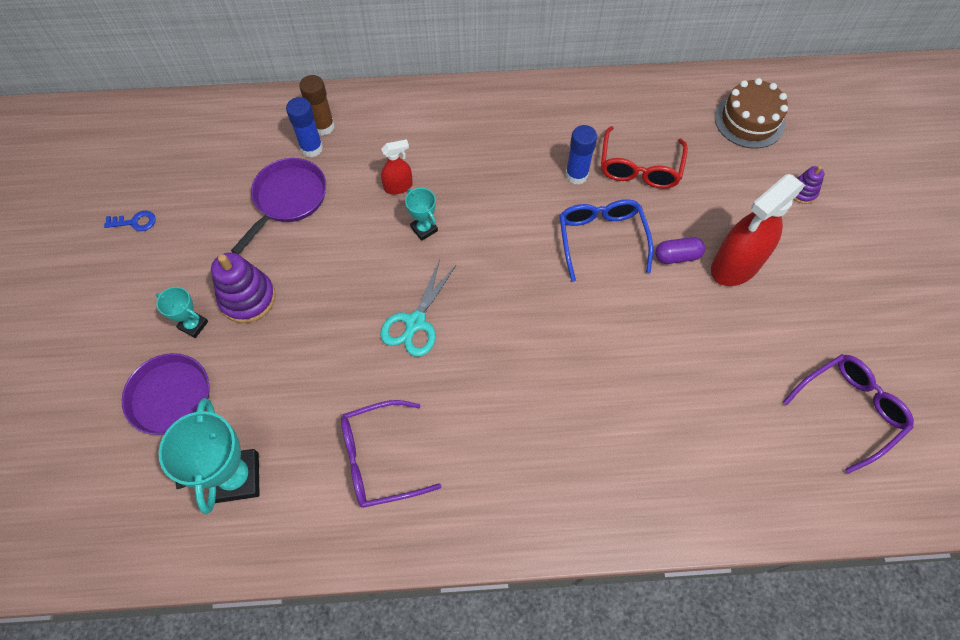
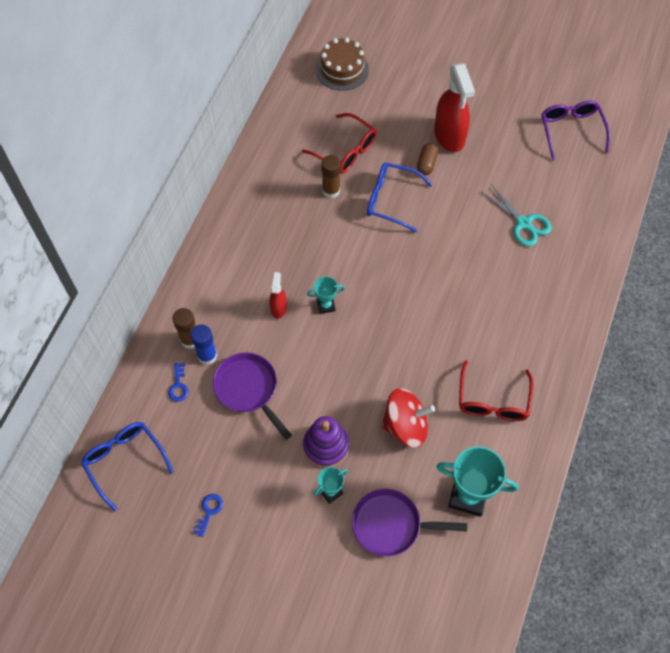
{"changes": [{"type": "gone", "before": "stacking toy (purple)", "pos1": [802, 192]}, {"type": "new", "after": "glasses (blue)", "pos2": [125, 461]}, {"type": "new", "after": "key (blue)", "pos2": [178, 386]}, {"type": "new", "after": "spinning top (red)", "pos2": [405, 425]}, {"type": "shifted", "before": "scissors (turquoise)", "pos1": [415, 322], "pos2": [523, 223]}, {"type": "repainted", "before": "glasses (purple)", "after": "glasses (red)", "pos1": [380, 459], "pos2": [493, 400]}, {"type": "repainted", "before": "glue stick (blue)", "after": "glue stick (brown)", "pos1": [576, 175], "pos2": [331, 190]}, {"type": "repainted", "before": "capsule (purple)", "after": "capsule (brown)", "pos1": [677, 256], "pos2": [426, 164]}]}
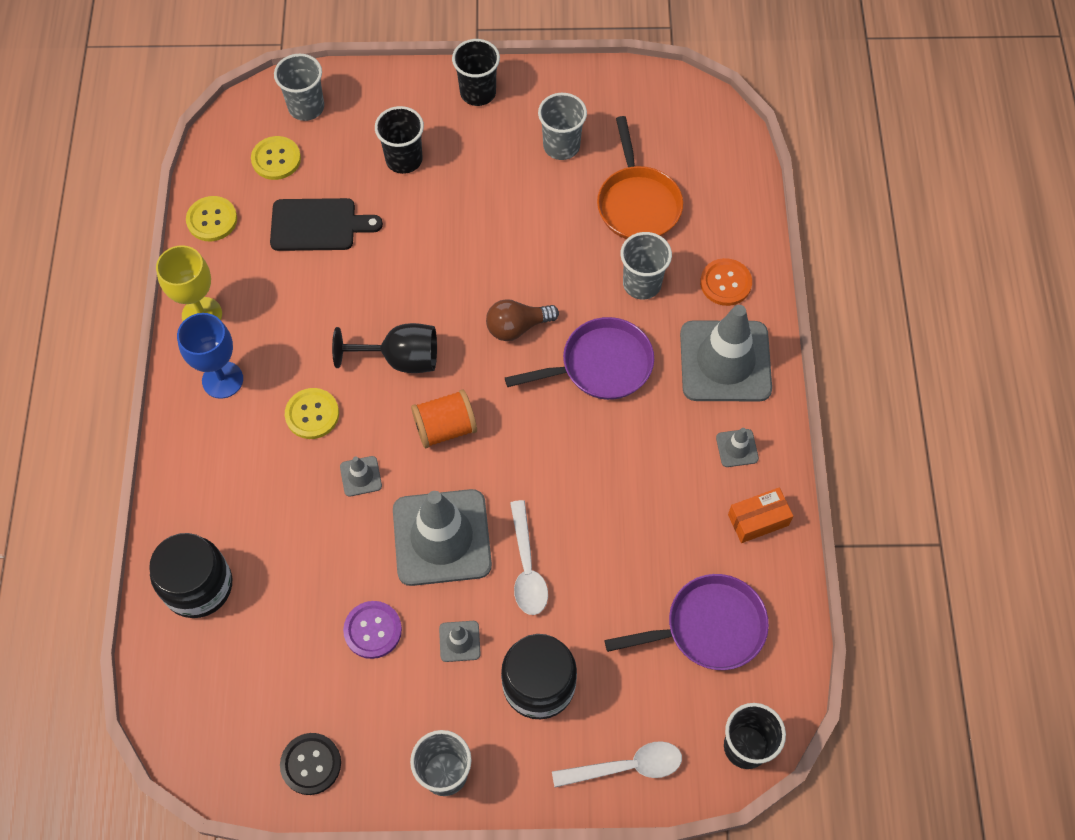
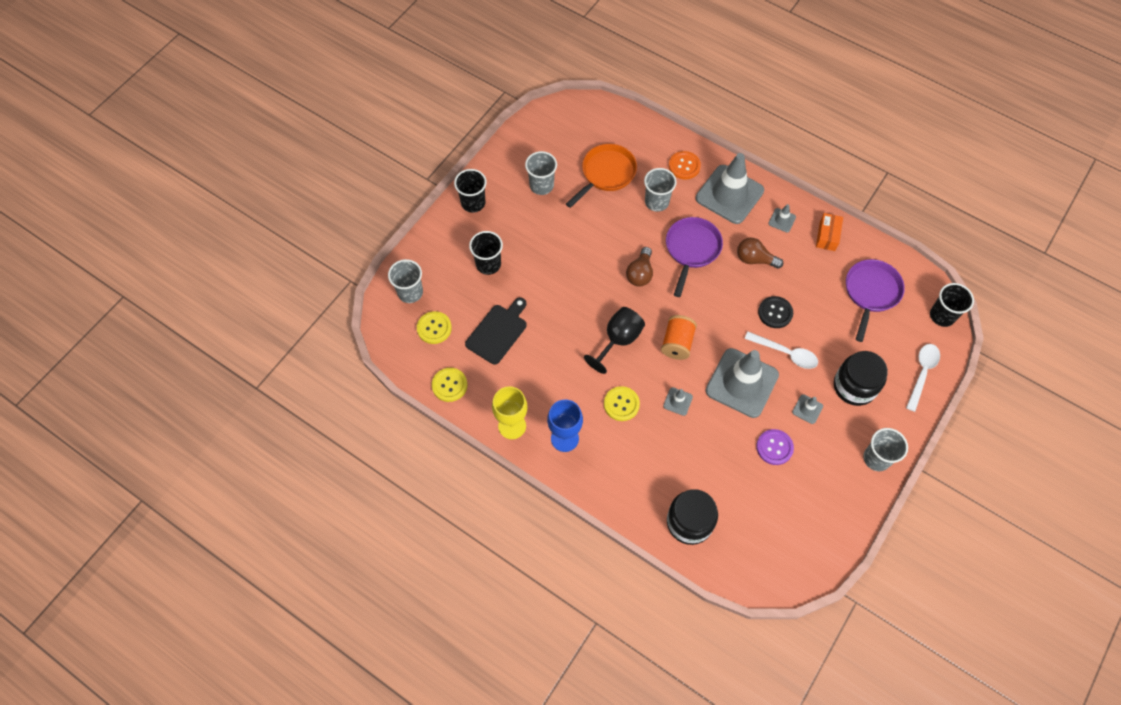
{"changes": [{"type": "new", "after": "light bulb (brown)", "pos2": [754, 259]}, {"type": "shifted", "before": "button (black)", "pos1": [311, 764], "pos2": [775, 313]}, {"type": "rotated", "before": "pan (orange)", "pos1": [637, 203], "pos2": [606, 174], "turn": -75}]}
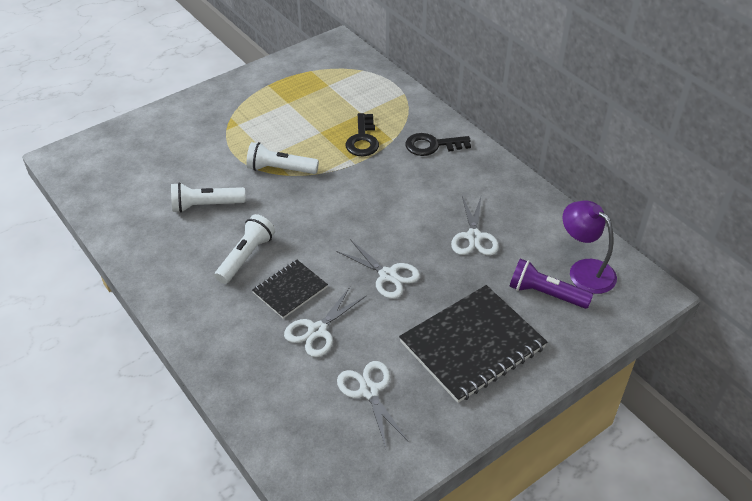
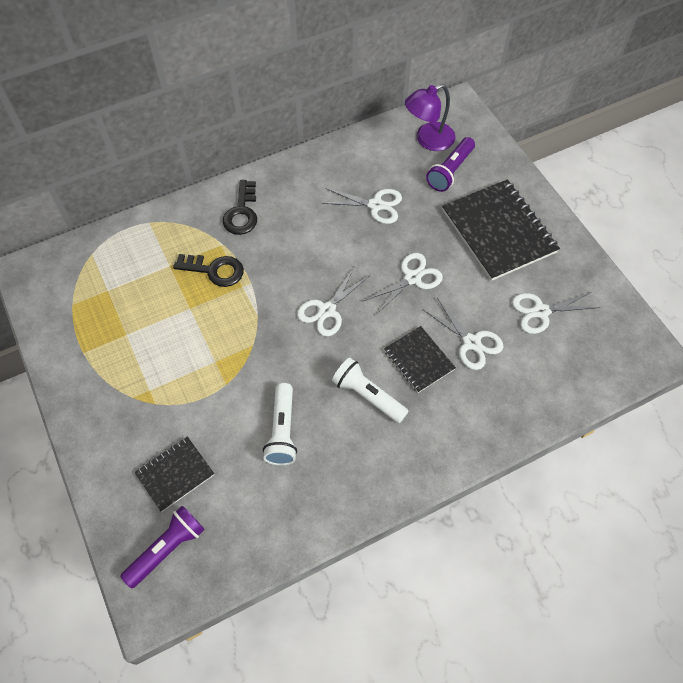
{"changes": [{"type": "gone", "before": "flashlight (white)", "pos1": [280, 169]}, {"type": "new", "after": "flashlight (purple)", "pos2": [167, 549]}, {"type": "new", "after": "notebook (black)", "pos2": [175, 474]}, {"type": "new", "after": "scissors (white)", "pos2": [327, 310]}]}
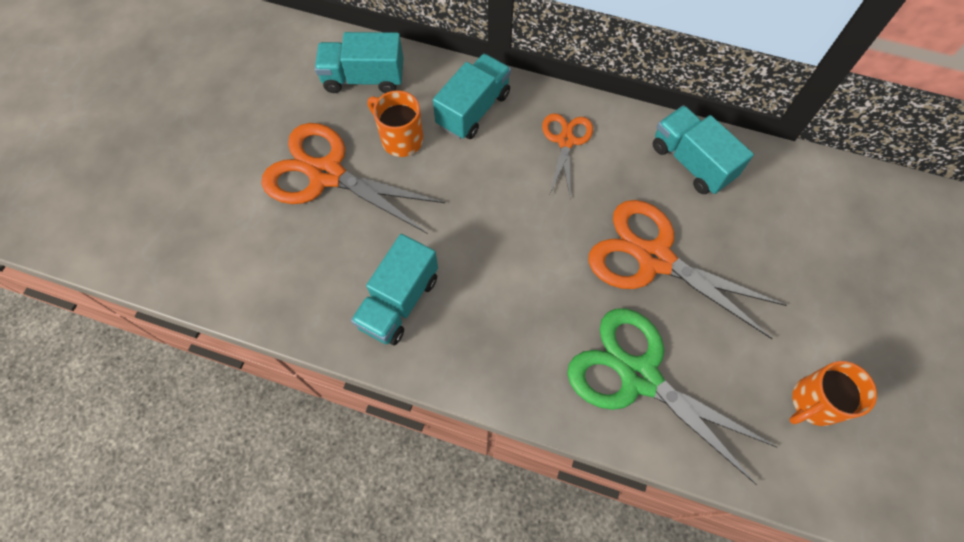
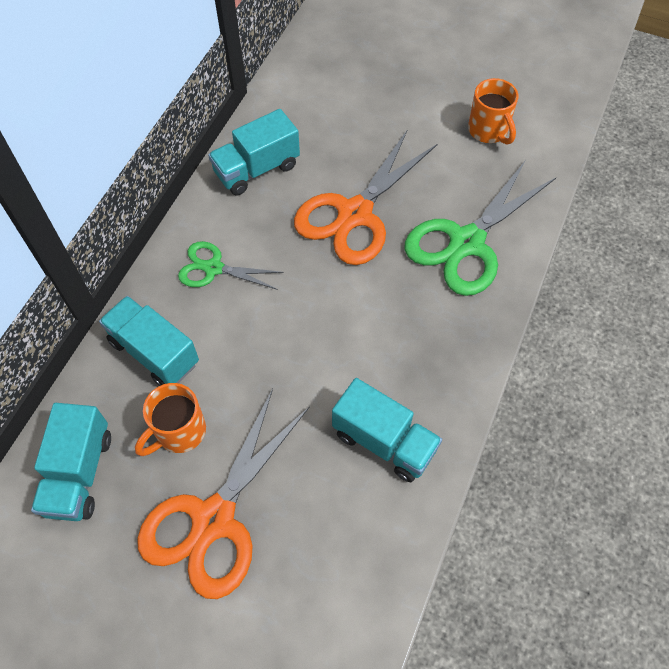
{"changes": [{"type": "repainted", "before": "scissors (orange)", "after": "scissors (green)", "pos1": [566, 141], "pos2": [213, 268]}]}
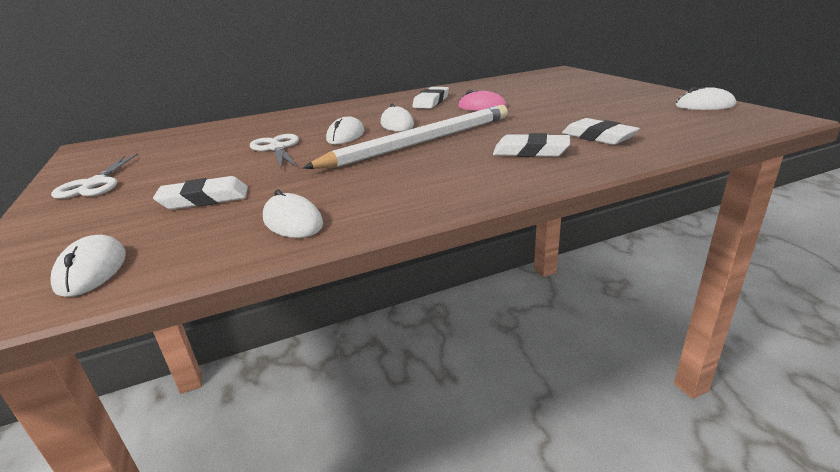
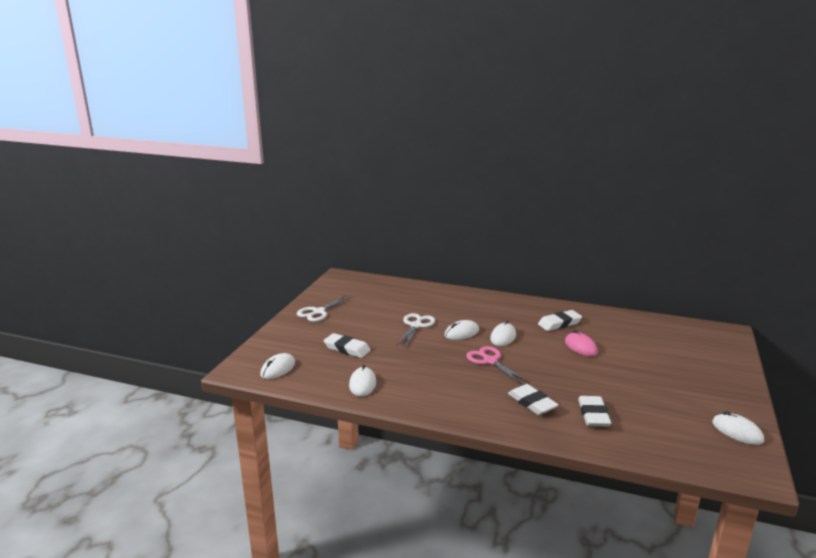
{"changes": [{"type": "swapped", "before": "pencil (white)", "after": "scissors (pink)", "pos1": [421, 142], "pos2": [490, 361]}]}
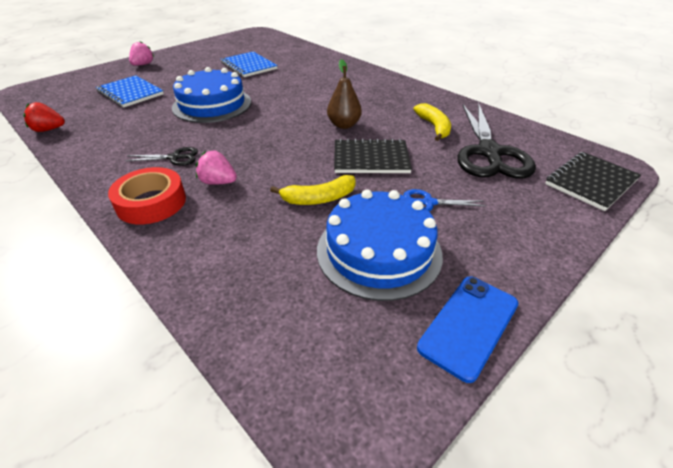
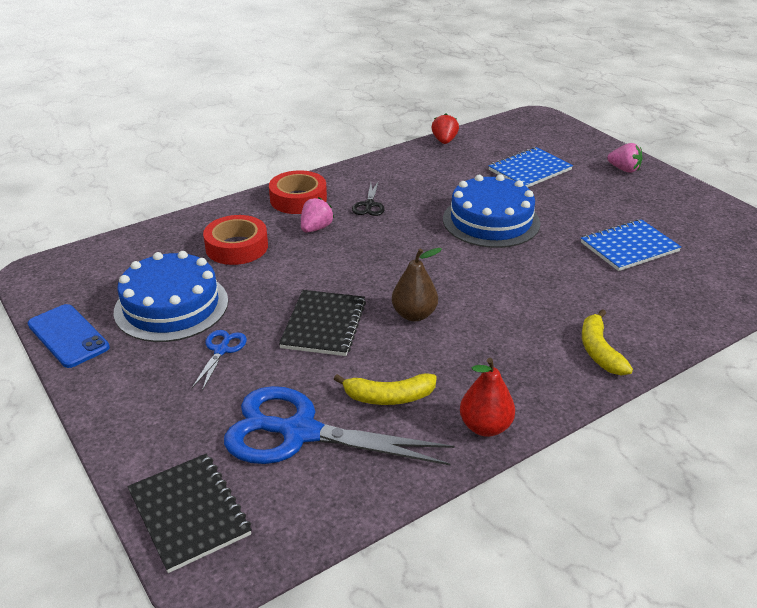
{"changes": [{"type": "new", "after": "tape (red)", "pos2": [236, 247]}, {"type": "new", "after": "pear (red)", "pos2": [485, 427]}, {"type": "shifted", "before": "banana (yellow)", "pos1": [319, 198], "pos2": [599, 351]}, {"type": "repainted", "before": "scissors (black)", "after": "scissors (blue)", "pos1": [489, 153], "pos2": [300, 432]}]}
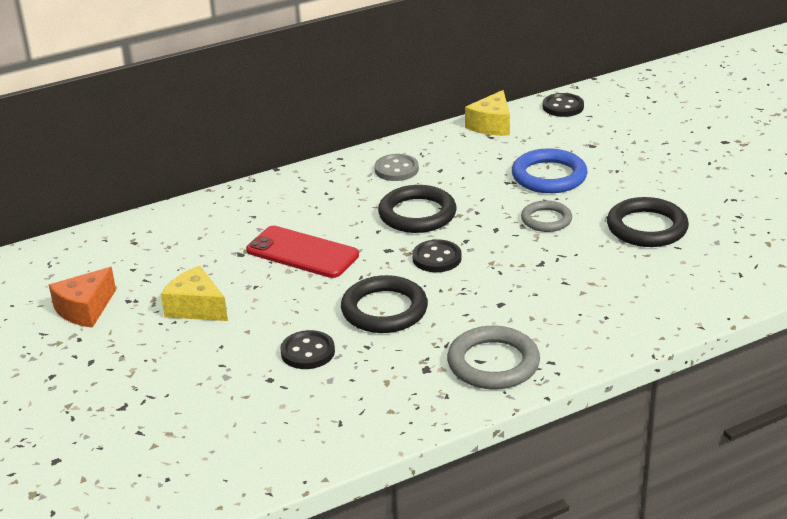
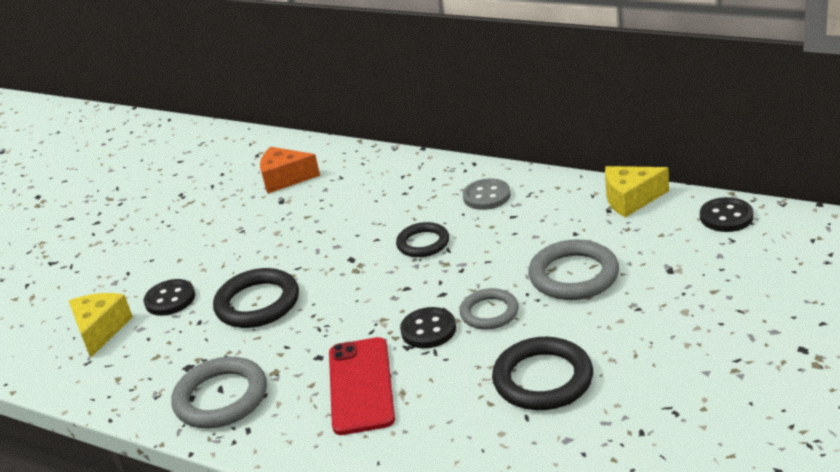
{"changes": [{"type": "shifted", "before": "cheese (orange)", "pos1": [85, 309], "pos2": [285, 179]}, {"type": "shifted", "before": "cheese (yellow)", "pos1": [196, 308], "pos2": [100, 330]}, {"type": "shifted", "before": "phone (red)", "pos1": [302, 253], "pos2": [361, 386]}, {"type": "shifted", "before": "button (black)", "pos1": [437, 258], "pos2": [428, 330]}, {"type": "repainted", "before": "ring (blue)", "after": "ring (grey)", "pos1": [549, 176], "pos2": [574, 275]}, {"type": "scaled", "before": "ring (black)", "pos1": [417, 214], "pos2": [423, 243], "scale": 0.64}]}
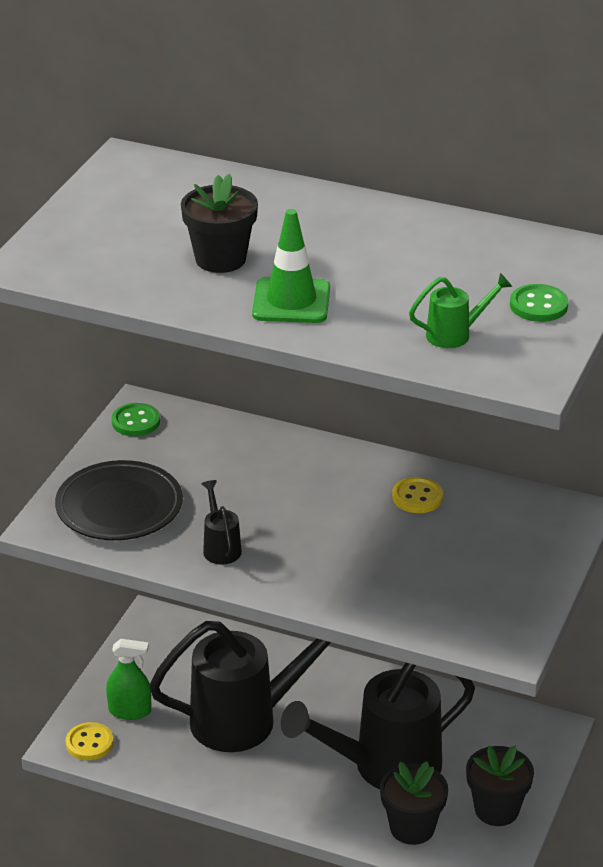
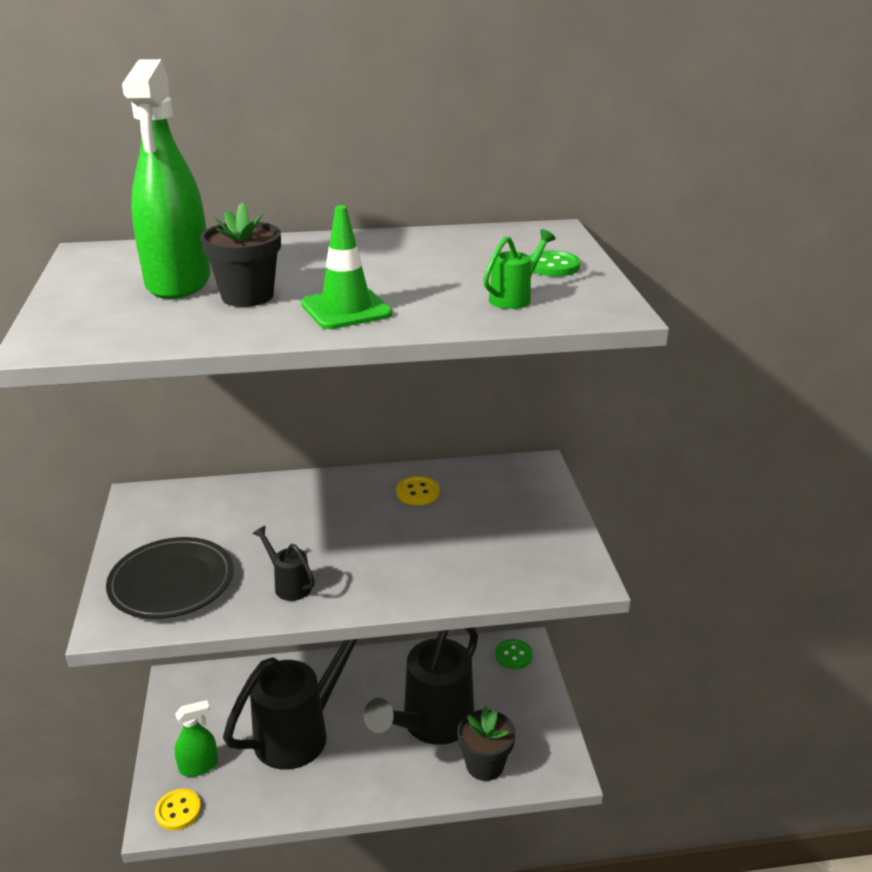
{"changes": [{"type": "gone", "before": "flower pot (black)", "pos1": [496, 809]}, {"type": "new", "after": "spray bottle (green)", "pos2": [178, 282]}, {"type": "shifted", "before": "button (green)", "pos1": [136, 422], "pos2": [513, 655]}]}
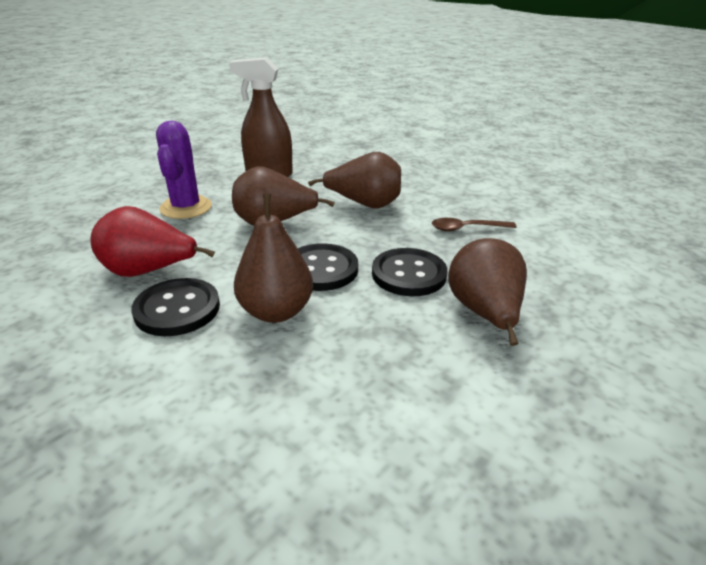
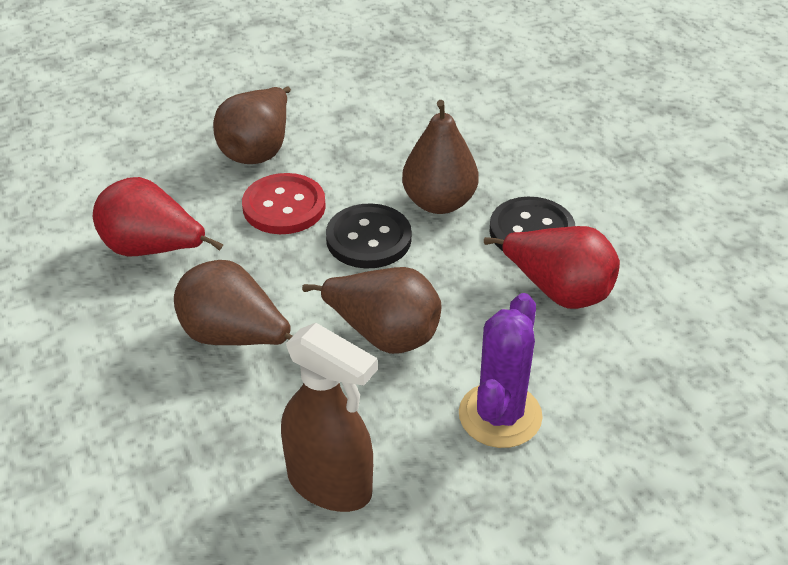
{"changes": [{"type": "swapped", "before": "spoon (brown)", "after": "pear (red)", "pos1": [466, 228], "pos2": [152, 249]}, {"type": "repainted", "before": "button (black)", "after": "button (red)", "pos1": [409, 274], "pos2": [284, 206]}]}
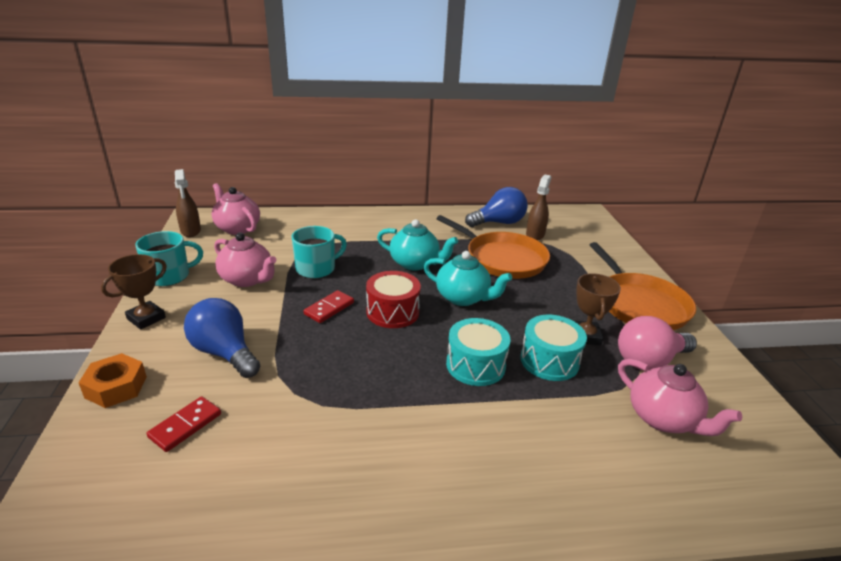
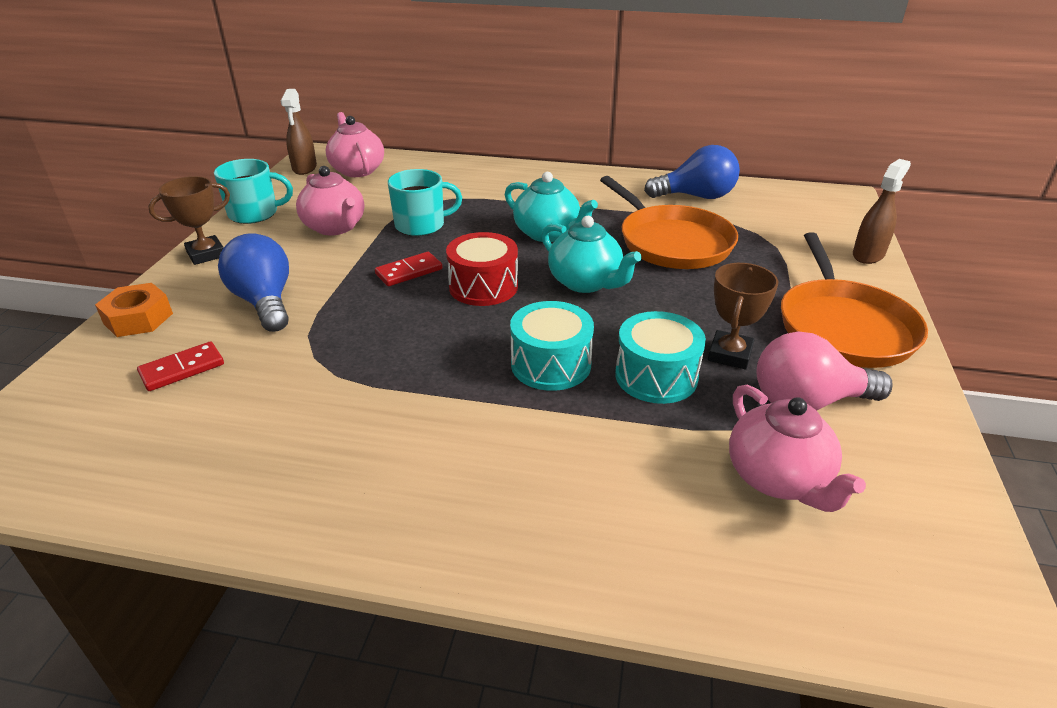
{"changes": [{"type": "shifted", "before": "spray bottle (brown)", "pos1": [535, 235], "pos2": [868, 255]}]}
